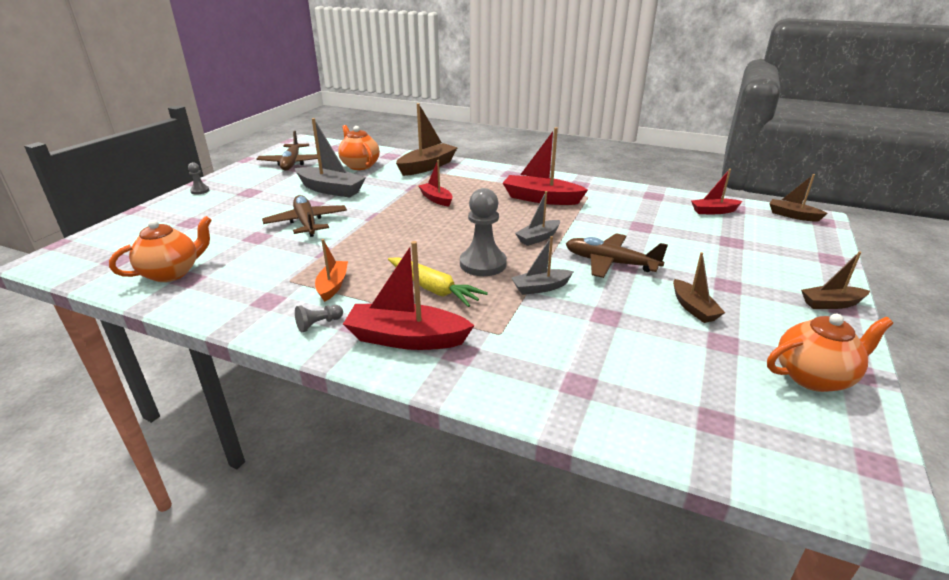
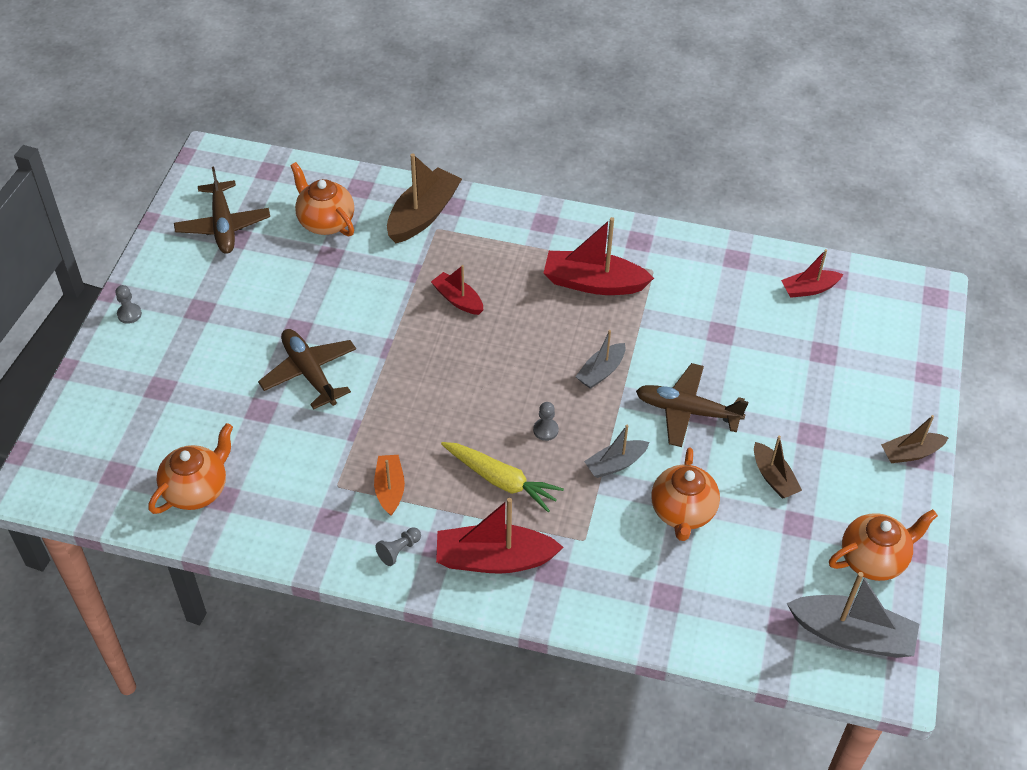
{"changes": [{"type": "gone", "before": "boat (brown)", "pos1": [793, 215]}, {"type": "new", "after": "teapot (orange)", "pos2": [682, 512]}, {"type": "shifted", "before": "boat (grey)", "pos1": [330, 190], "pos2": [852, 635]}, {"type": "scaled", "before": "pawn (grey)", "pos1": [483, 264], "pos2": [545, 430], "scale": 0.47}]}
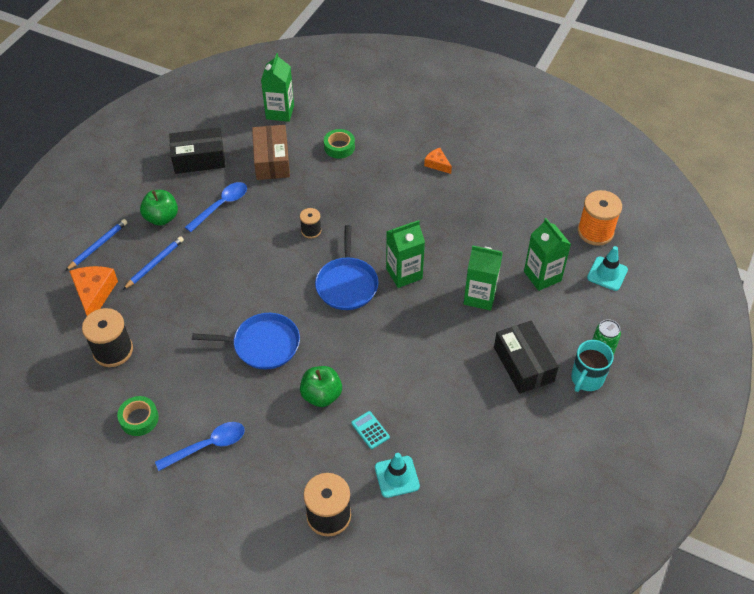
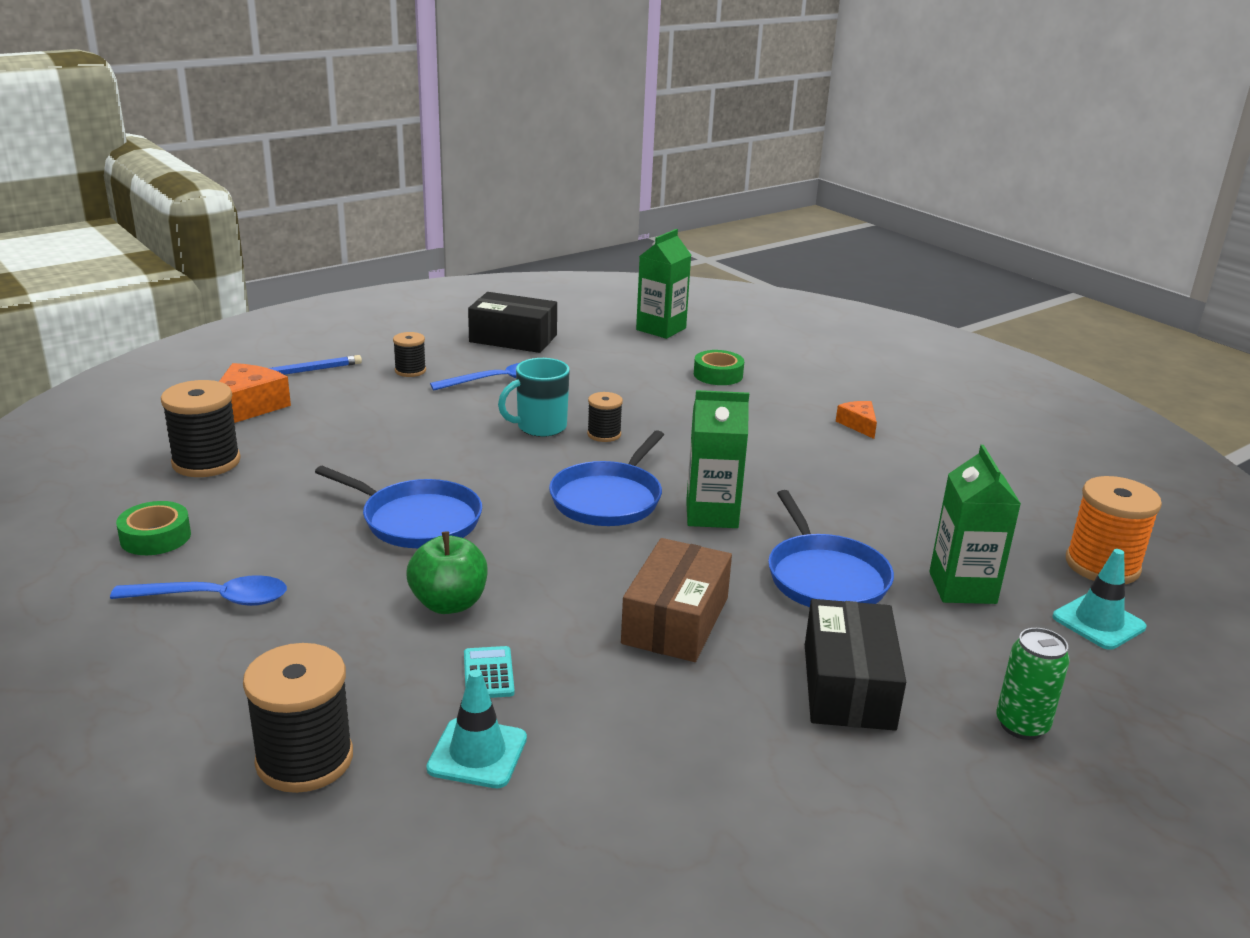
{"changes": [{"type": "gone", "before": "pencil (blue)", "pos1": [155, 263]}, {"type": "shifted", "before": "box (brown)", "pos1": [272, 160], "pos2": [675, 620]}, {"type": "shifted", "before": "mug (turquoise)", "pos1": [586, 379], "pos2": [540, 427]}, {"type": "swapped", "before": "apple (green)", "after": "spool (black)", "pos1": [162, 218], "pos2": [410, 371]}, {"type": "swapped", "before": "carton (green)", "after": "pan (blue)", "pos1": [480, 296], "pos2": [825, 577]}]}
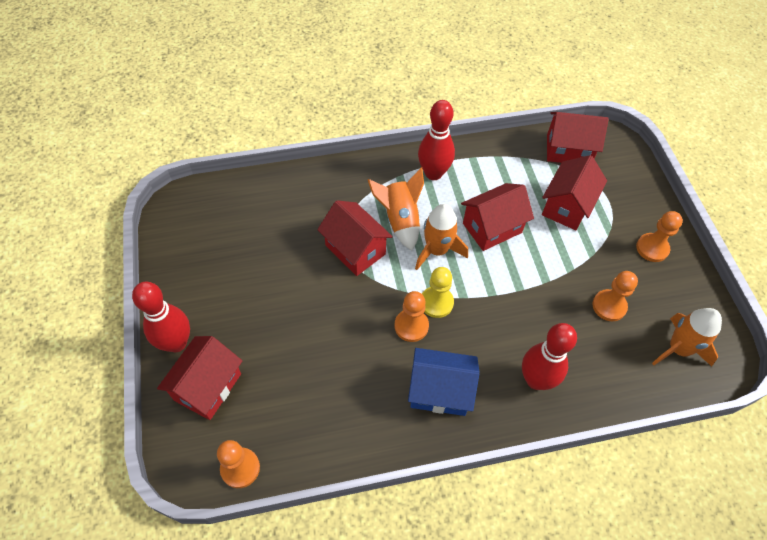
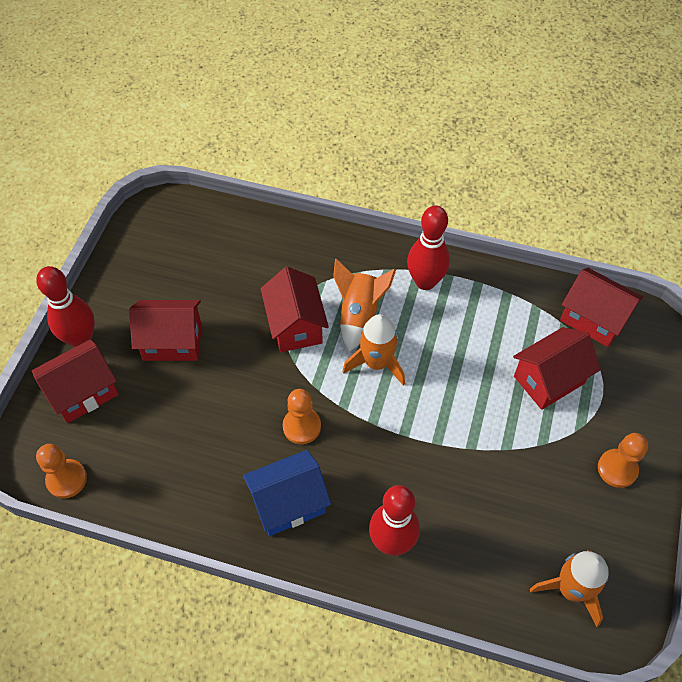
{"changes": [{"type": "gone", "before": "pawn (yellow)", "pos1": [436, 302]}, {"type": "gone", "before": "pawn (orange)", "pos1": [609, 306]}, {"type": "shifted", "before": "house (red)", "pos1": [492, 228], "pos2": [172, 342]}, {"type": "rotated", "before": "house (blue)", "pos1": [440, 391], "pos2": [288, 503], "turn": -60}]}
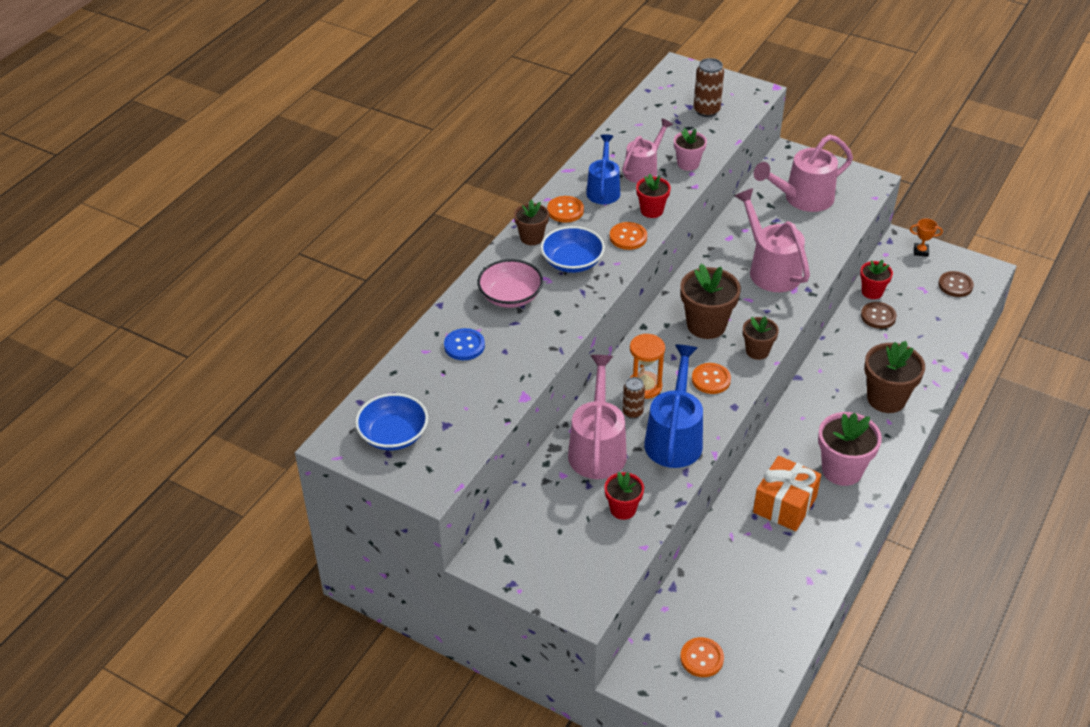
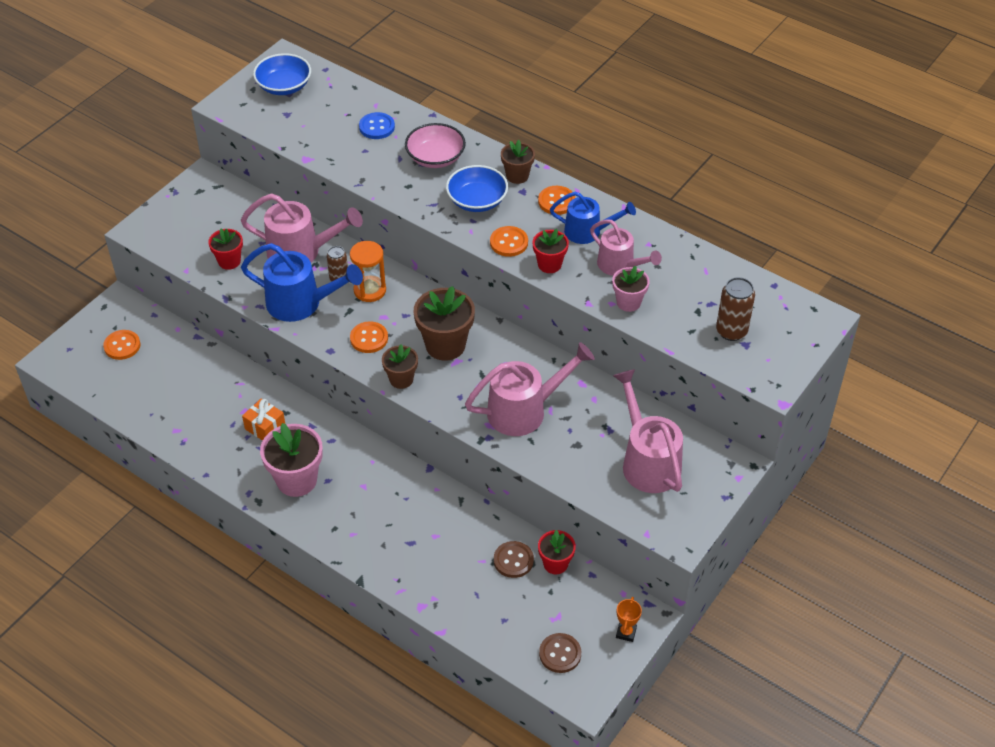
{"changes": [{"type": "gone", "before": "flower pot (brown)", "pos1": [886, 399]}, {"type": "scaled", "before": "gift (orange)", "pos1": [784, 505], "pos2": [265, 427], "scale": 0.62}]}
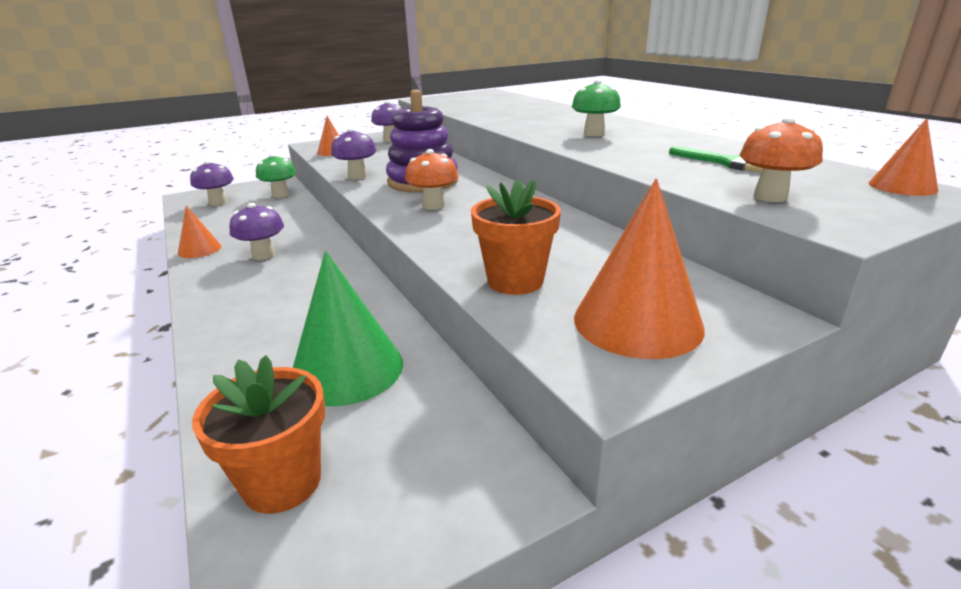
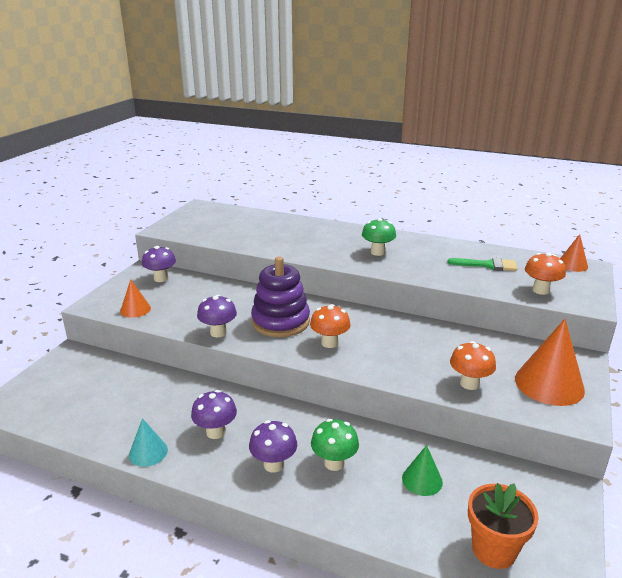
{"changes": [{"type": "shifted", "before": "mushroom (purple)", "pos1": [218, 202], "pos2": [273, 464]}, {"type": "shifted", "before": "mushroom (green)", "pos1": [280, 195], "pos2": [334, 463]}, {"type": "swapped", "before": "flower pot (orange)", "after": "mushroom (orange)", "pos1": [515, 281], "pos2": [469, 384]}, {"type": "repainted", "before": "cone (orange)", "after": "cone (turquoise)", "pos1": [199, 249], "pos2": [148, 452]}, {"type": "scaled", "before": "cone (green)", "pos1": [347, 369], "pos2": [422, 480], "scale": 0.55}]}
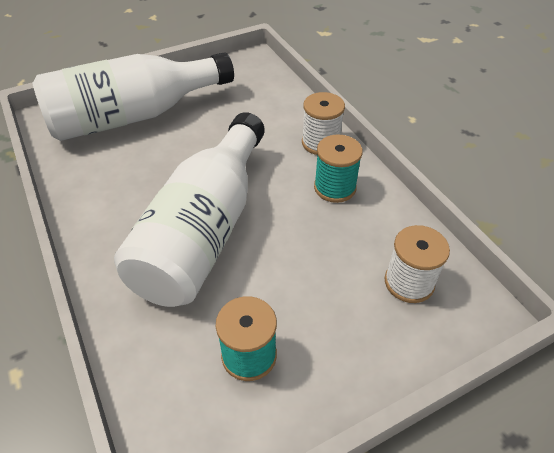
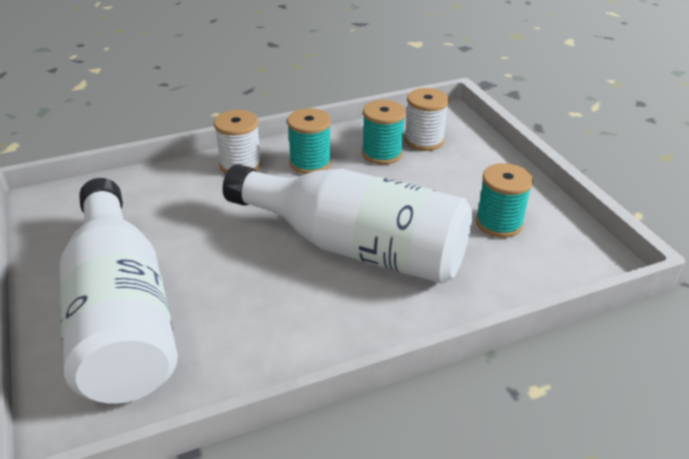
{"changes": [{"type": "new", "after": "spool (turquoise)", "pos2": [382, 153]}]}
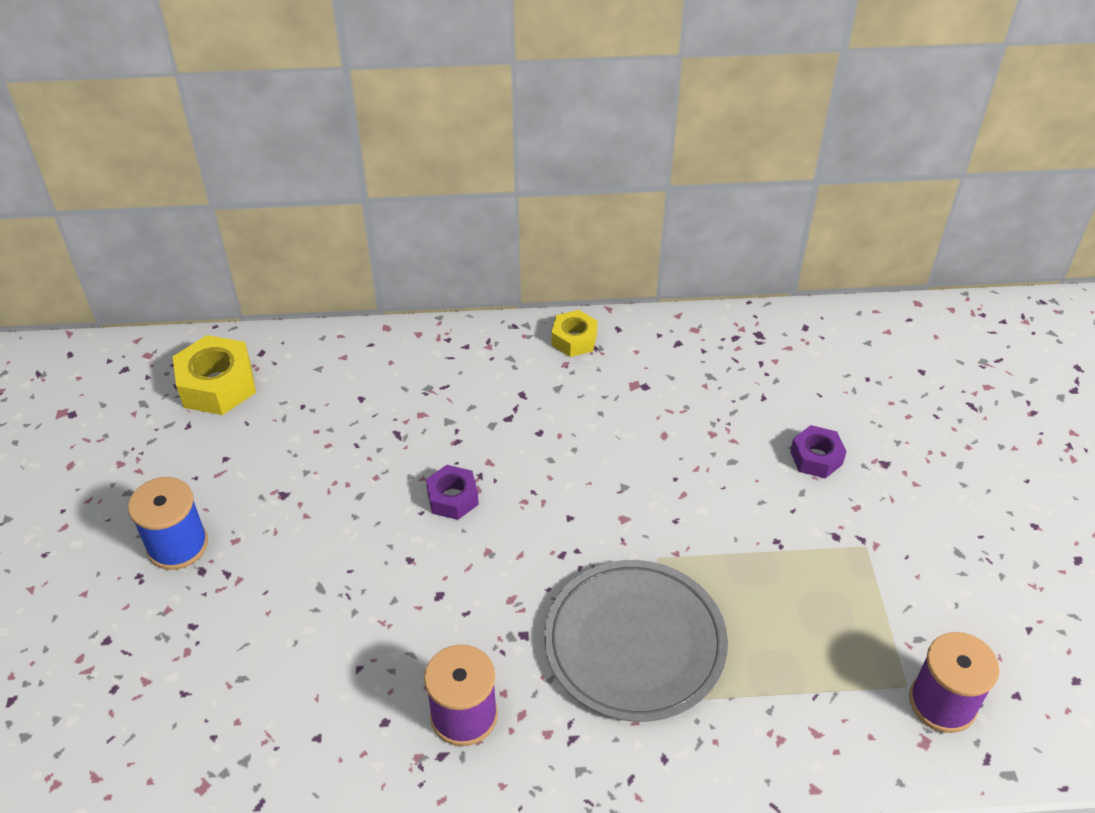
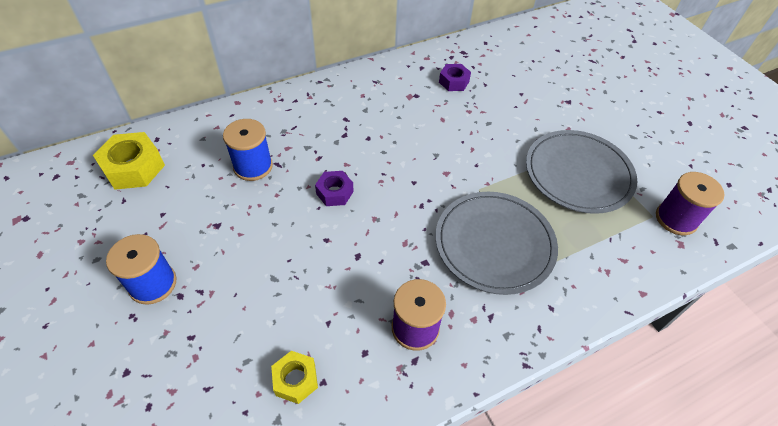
{"changes": [{"type": "new", "after": "spool (blue)", "pos2": [253, 166]}, {"type": "new", "after": "plate (grey)", "pos2": [578, 174]}, {"type": "shifted", "before": "nut (yellow)", "pos1": [574, 339], "pos2": [295, 380]}, {"type": "shifted", "before": "nut (purple)", "pos1": [816, 458], "pos2": [454, 82]}]}
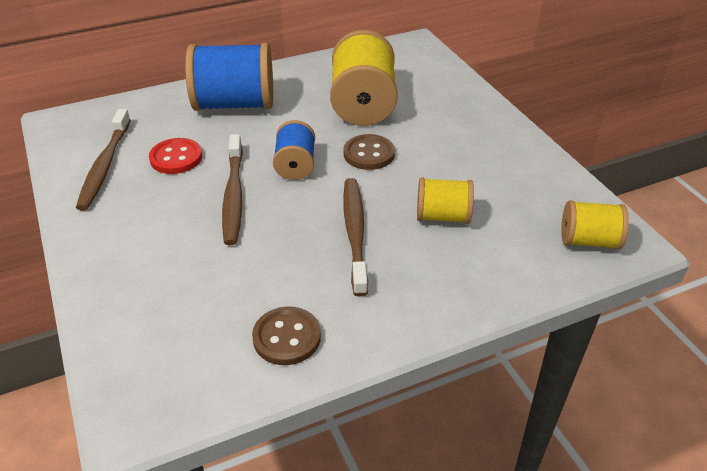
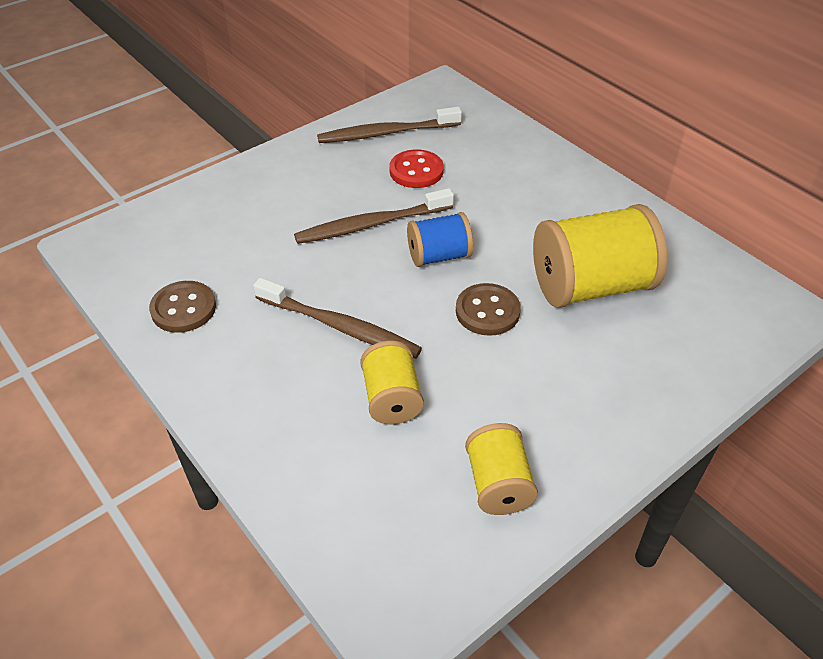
{"changes": [{"type": "gone", "before": "spool (blue)", "pos1": [234, 104]}, {"type": "shifted", "before": "spool (yellow)", "pos1": [589, 241], "pos2": [498, 484]}, {"type": "rotated", "before": "toothbrush (brown)", "pos1": [355, 233], "pos2": [340, 327], "turn": 45}]}
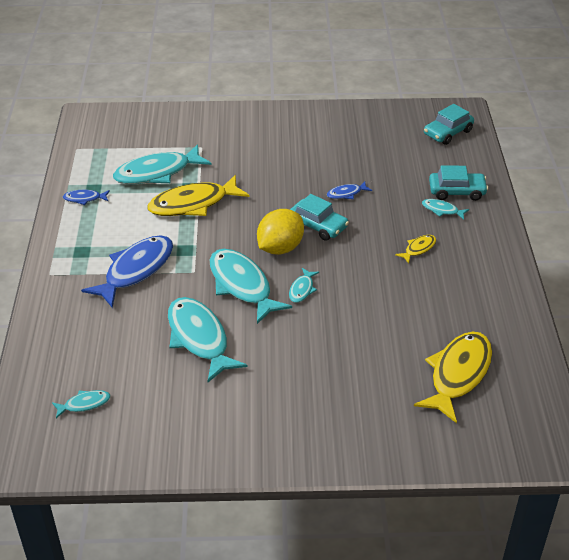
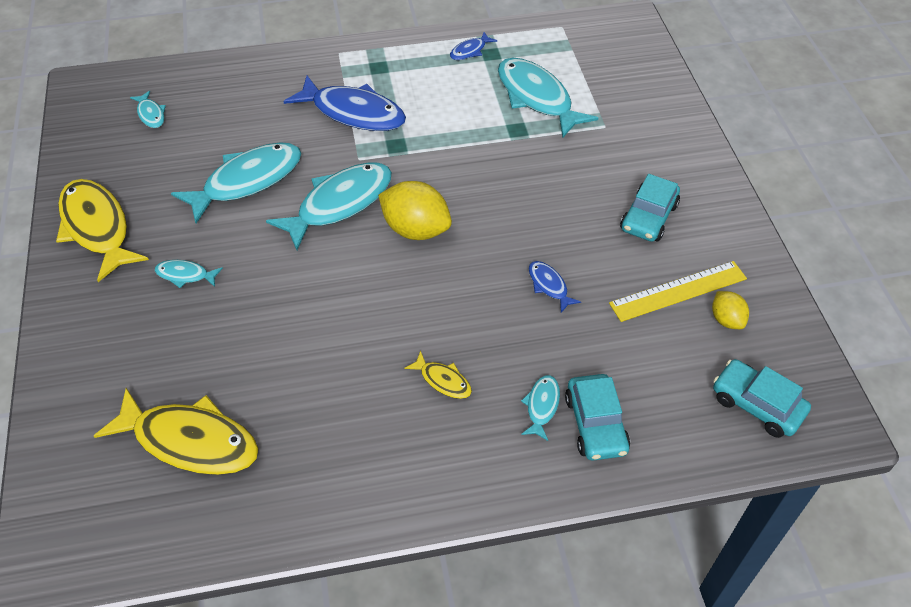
{"changes": [{"type": "new", "after": "ruler (yellow)", "pos2": [678, 291]}, {"type": "new", "after": "lemon (yellow)", "pos2": [726, 320]}, {"type": "shifted", "before": "fish (yellow)", "pos1": [193, 204], "pos2": [97, 228]}, {"type": "shifted", "before": "fish (turquoise)", "pos1": [302, 289], "pos2": [185, 275]}, {"type": "shifted", "before": "car (turquoise)", "pos1": [318, 226], "pos2": [648, 217]}, {"type": "rotated", "before": "fish (blue)", "pos1": [84, 199], "pos2": [470, 51], "turn": -120}]}
